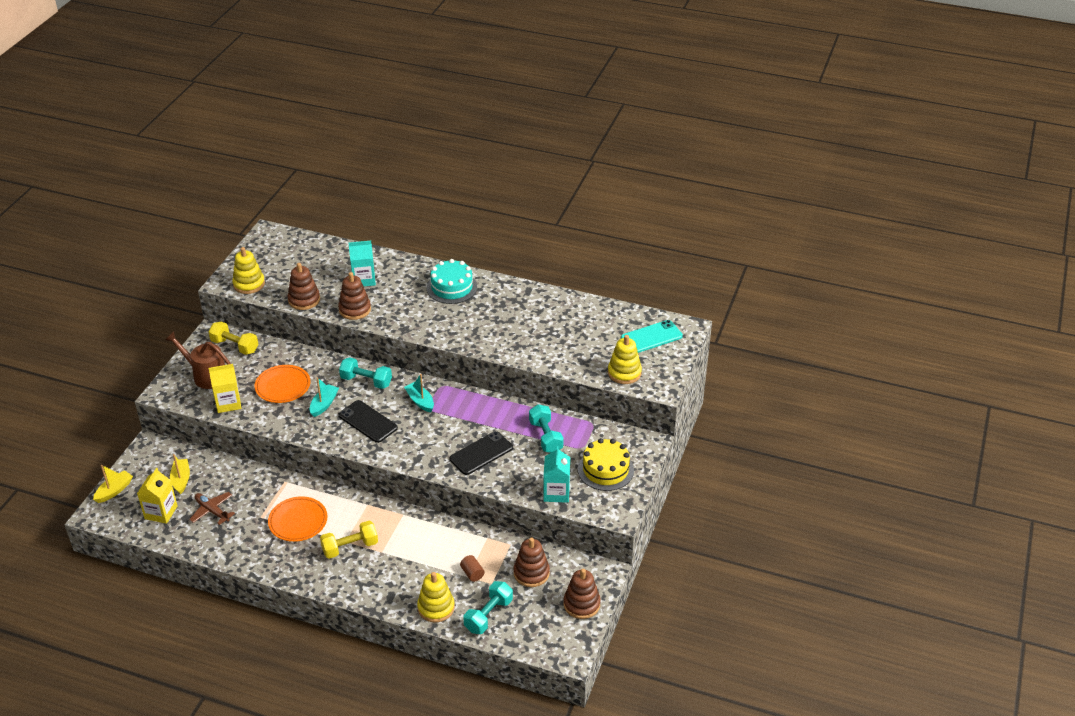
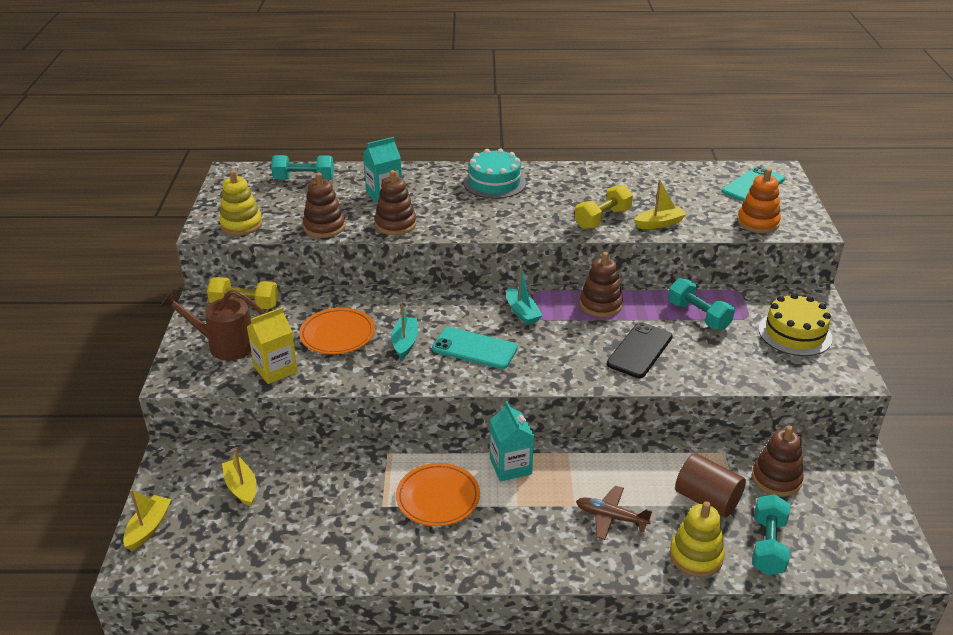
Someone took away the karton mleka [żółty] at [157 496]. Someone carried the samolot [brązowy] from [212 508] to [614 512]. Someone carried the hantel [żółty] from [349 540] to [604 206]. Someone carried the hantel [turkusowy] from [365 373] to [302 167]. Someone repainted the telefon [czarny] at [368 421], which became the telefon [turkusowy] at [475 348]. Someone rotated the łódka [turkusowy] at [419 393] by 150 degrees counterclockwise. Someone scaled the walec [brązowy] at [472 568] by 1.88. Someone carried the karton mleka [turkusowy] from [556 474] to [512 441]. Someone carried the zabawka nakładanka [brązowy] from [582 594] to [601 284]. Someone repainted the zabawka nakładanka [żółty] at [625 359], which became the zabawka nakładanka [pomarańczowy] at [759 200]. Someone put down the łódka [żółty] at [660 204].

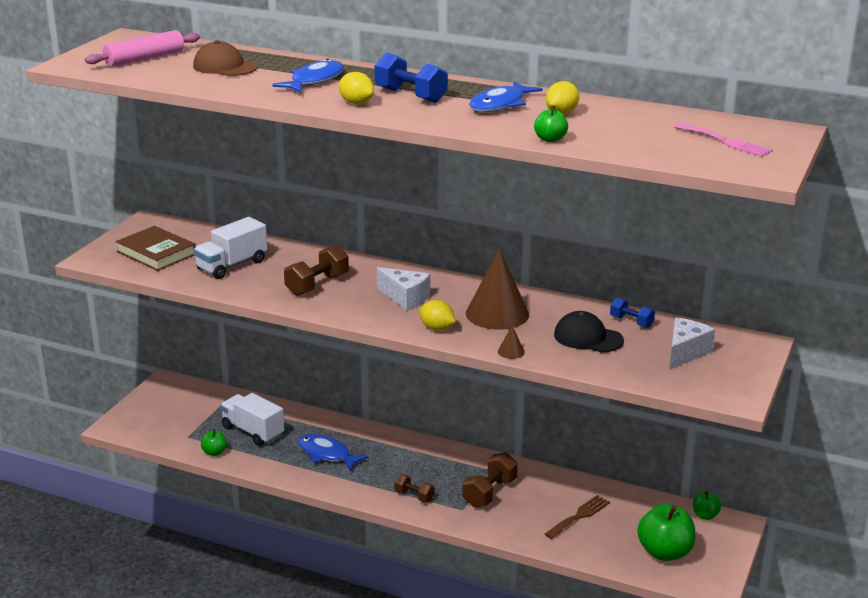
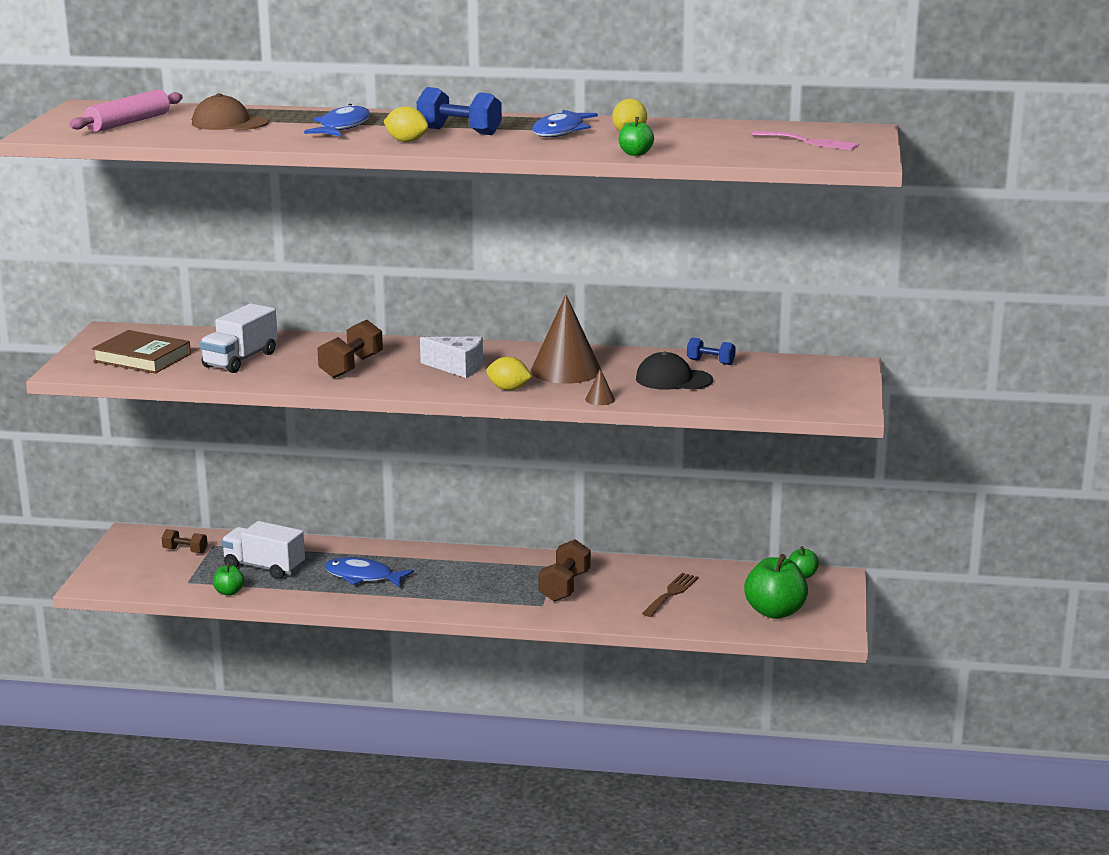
Someone carried the hantel [brązowy] from [414 488] to [185 541]. Someone took away the ser [biały] at [692 343].

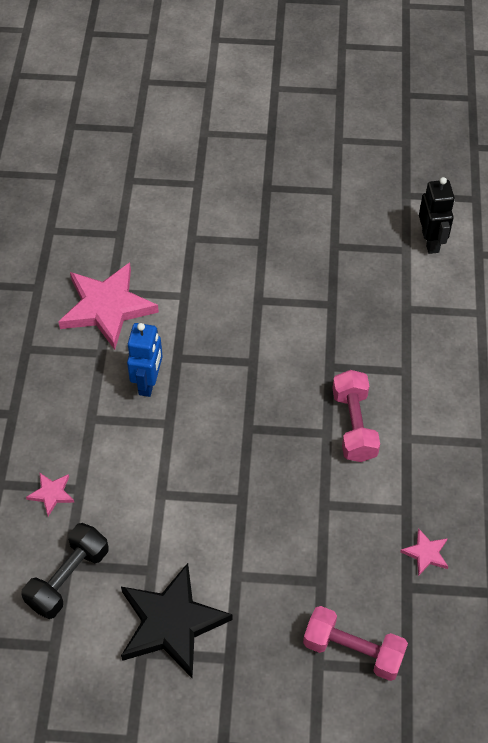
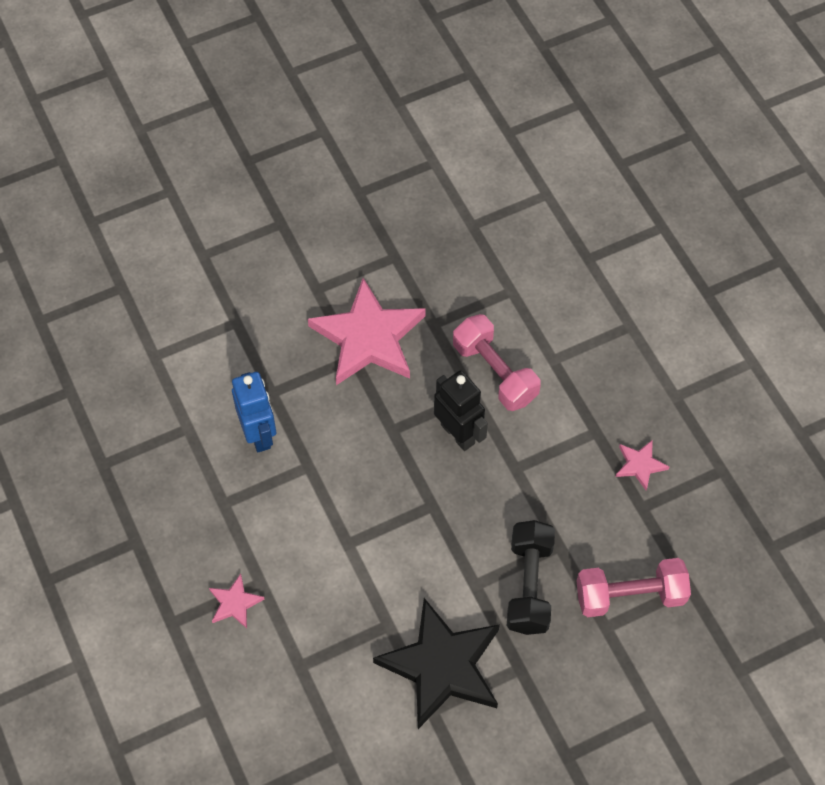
Someone carried the hantel [czarny] from [65 571] to [531 577]. Someone carried the gwiazda [różowy] from [108 306] to [367 331]. Someone carried the robot [czarny] from [437 215] to [461 410].

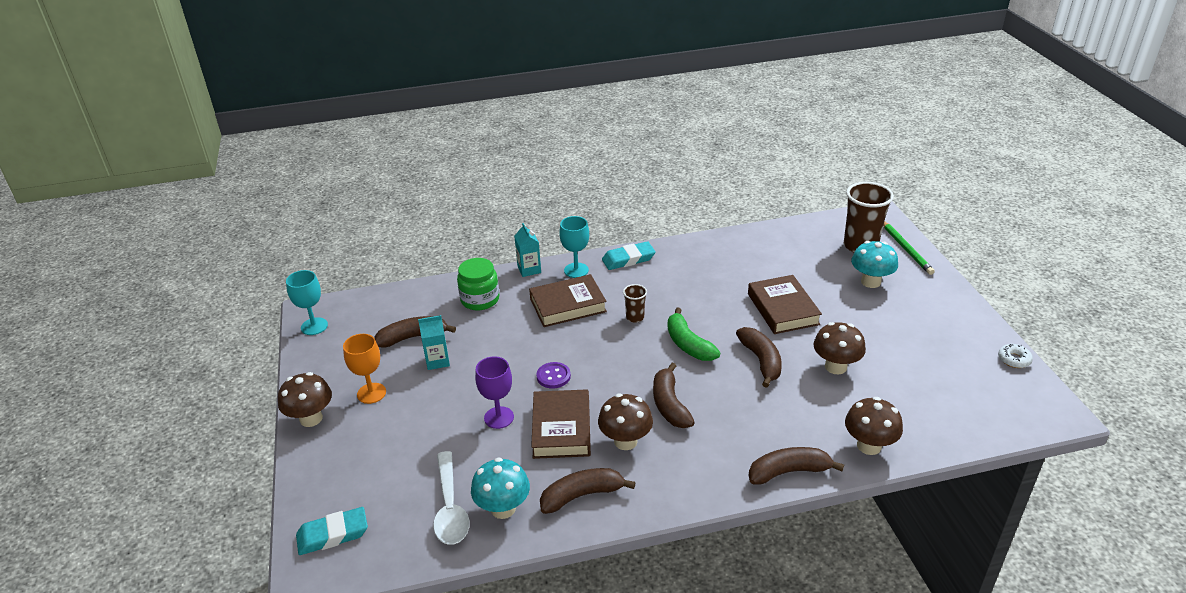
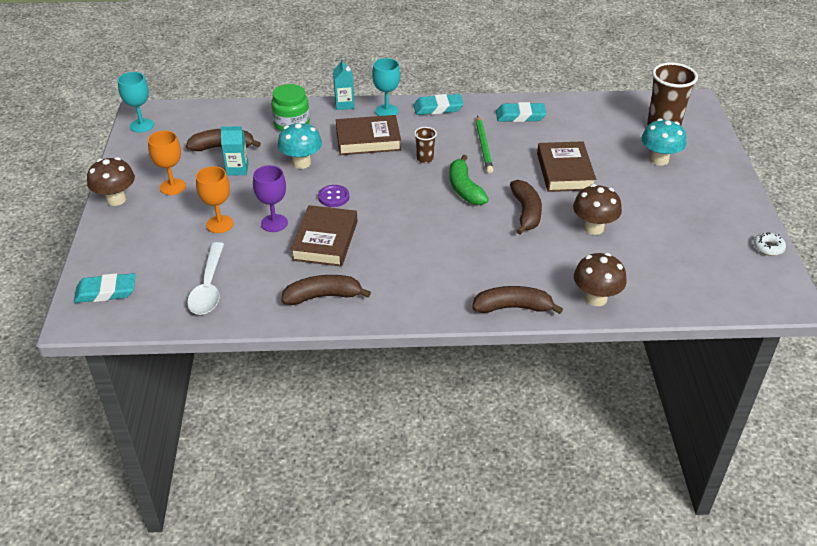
Someone carried the grzyb [turkusowy] from [500 488] to [300 145]. Someone took away the grzyb [brązowy] at [625 421]. Someone took away the banan [brązowy] at [674 395]. Someone carried the ołówek [zielony] from [909 248] to [484 144]. Someone put down the kielich [pomarańczowy] at [214 199]. Someone put down the gumka do mazania [turkusowy] at [521 112].

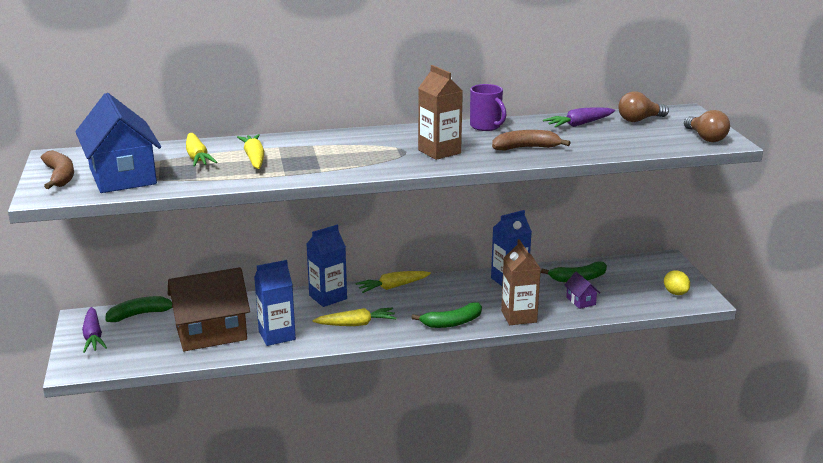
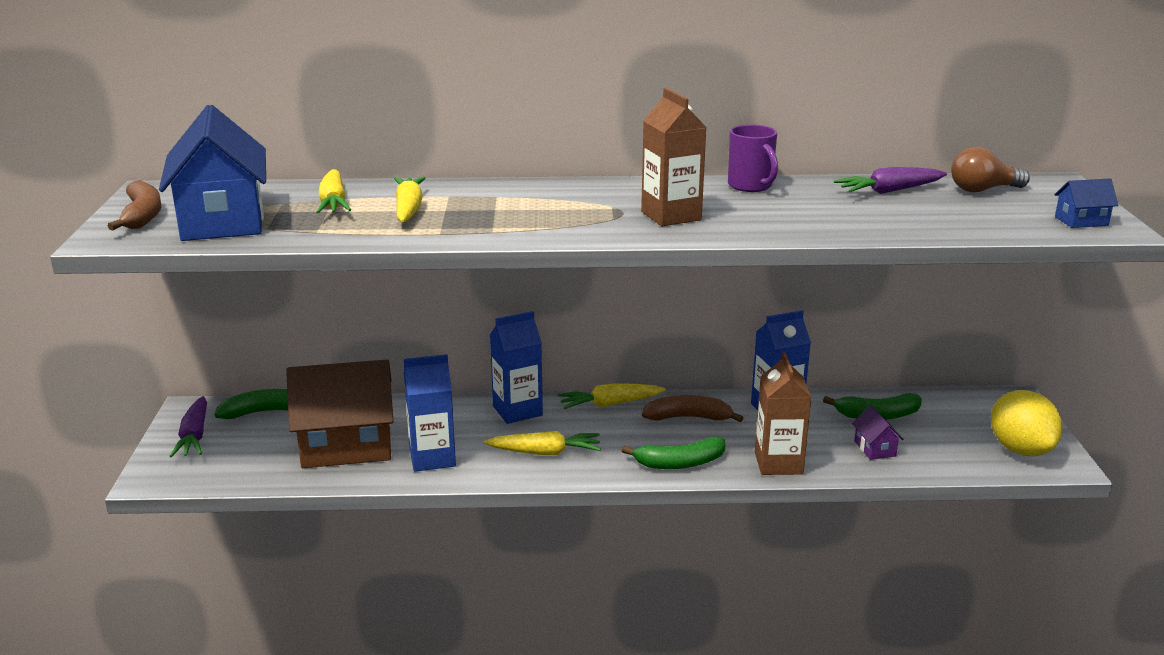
Someone carried the banan [brązowy] from [531 140] to [692 408]. Someone scaled the cytryna [żółty] at [677 282] by 1.77. Someone swapped the żarówka [brązowy] at [707 126] for the domek [niebieski] at [1086 203].

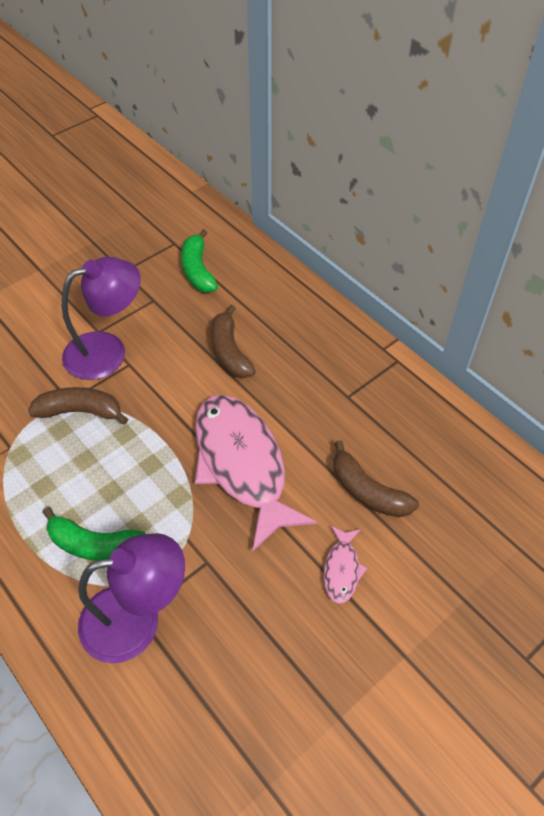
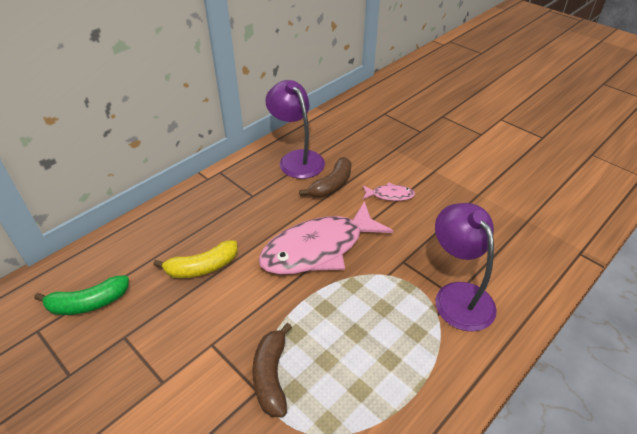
Someone took away the banan [zielony] at [94 534]. Someone carried the lampka [fioletowy] from [101 318] to [295 129]. Someone repainted the banan [brązowy] at [233 341], which became the banan [żółty] at [195 259].

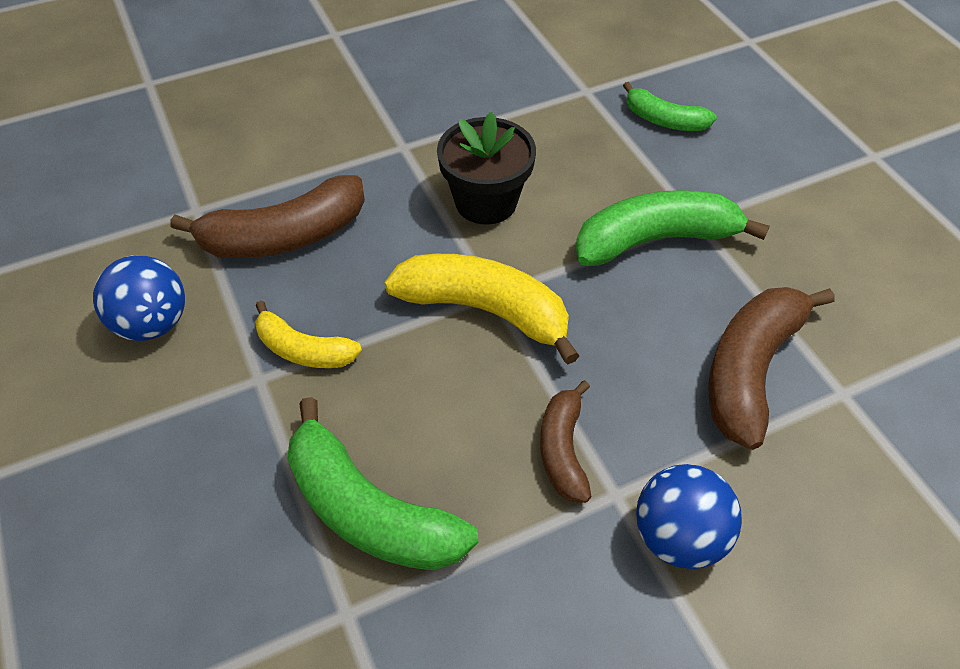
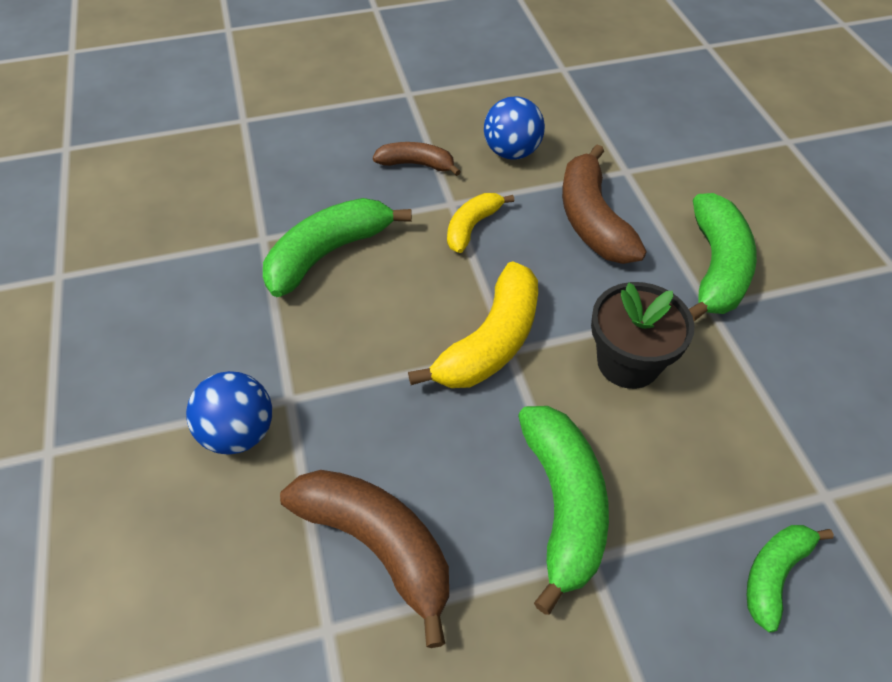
Someone carried the banan [brązowy] from [566 441] to [417 159]. Someone put down the banan [zielony] at [723 257].

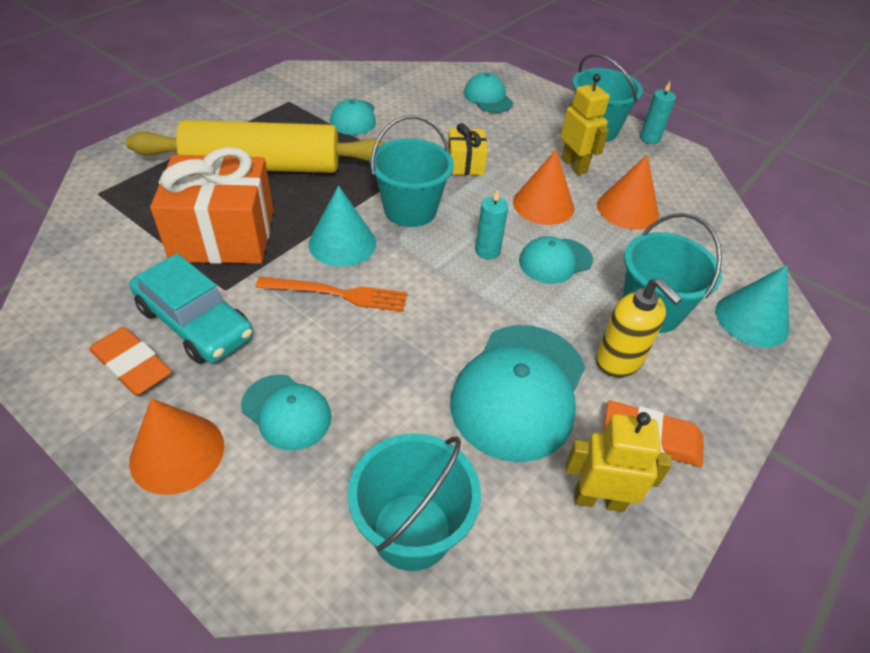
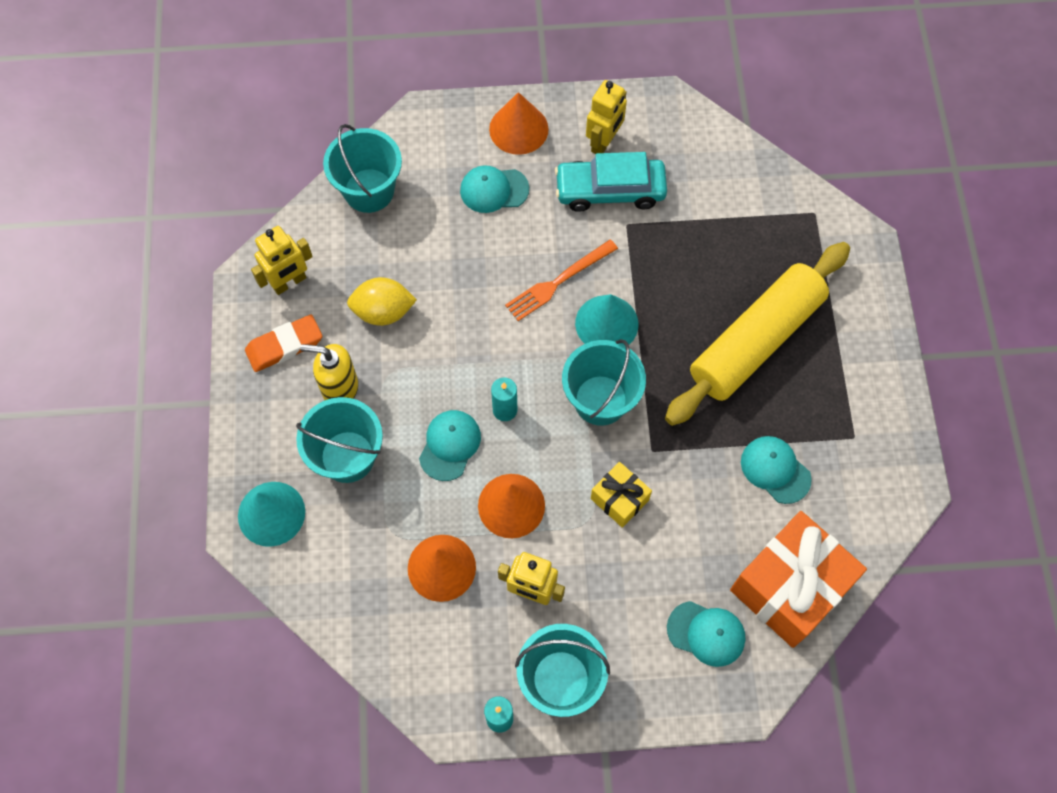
Someone swapped the gumka do mazania [pomarańczowy] at [130 361] for the robot [żółty] at [606 117]. Someone carried the prezent [pomarańczowy] from [212 205] to [798 579]. Someone swapped the czapka [turkusowy] at [517 393] for the cytryna [żółty] at [382 301].

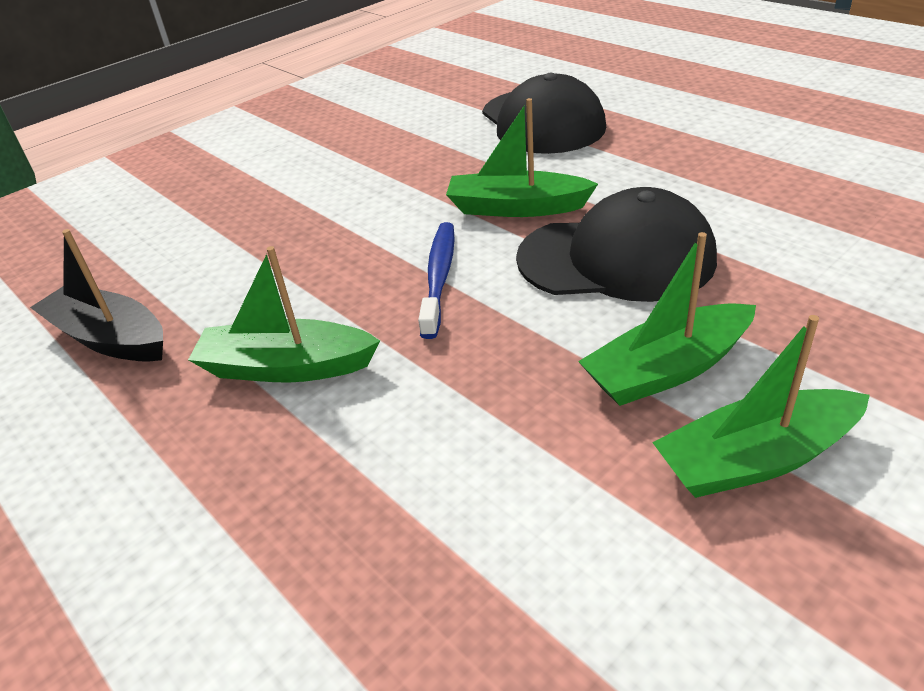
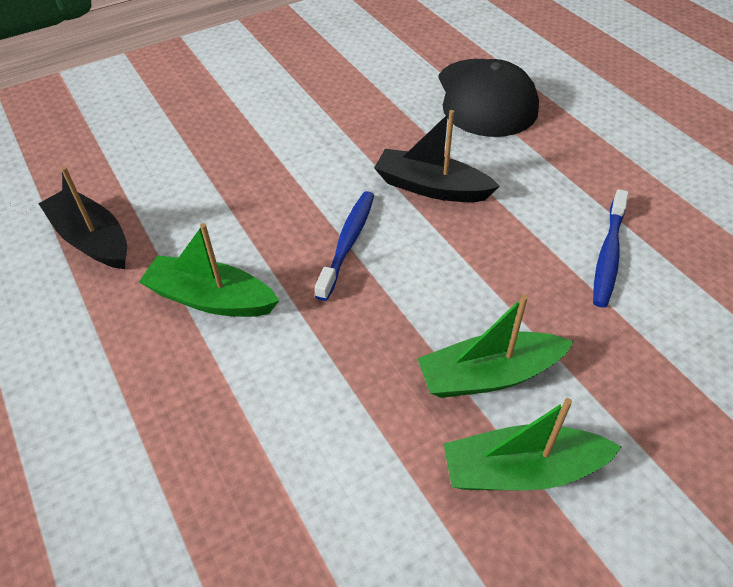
Someone repainted the łódka [zielony] at [522 157], which became the łódka [czarny] at [437 156]. Someone took away the czapka [czarny] at [616 244]. Someone put down the szczoteczka do zębów [niebieski] at [611 248].

